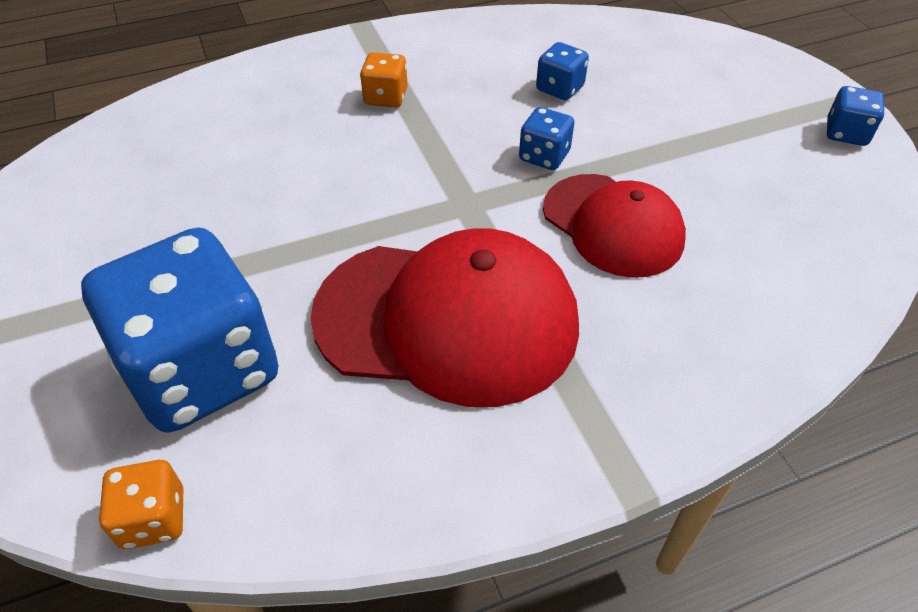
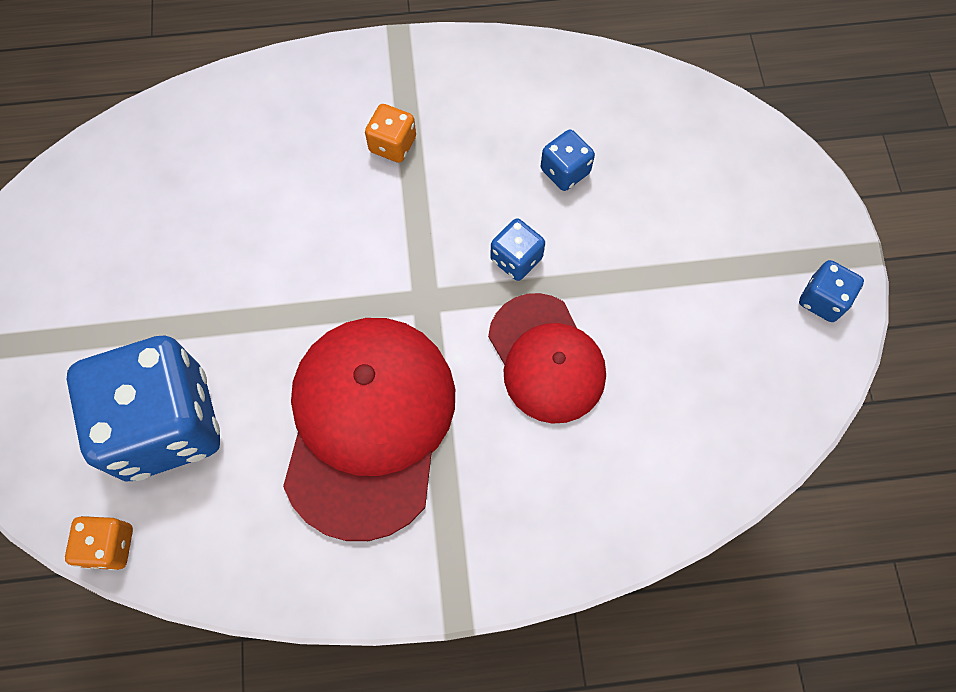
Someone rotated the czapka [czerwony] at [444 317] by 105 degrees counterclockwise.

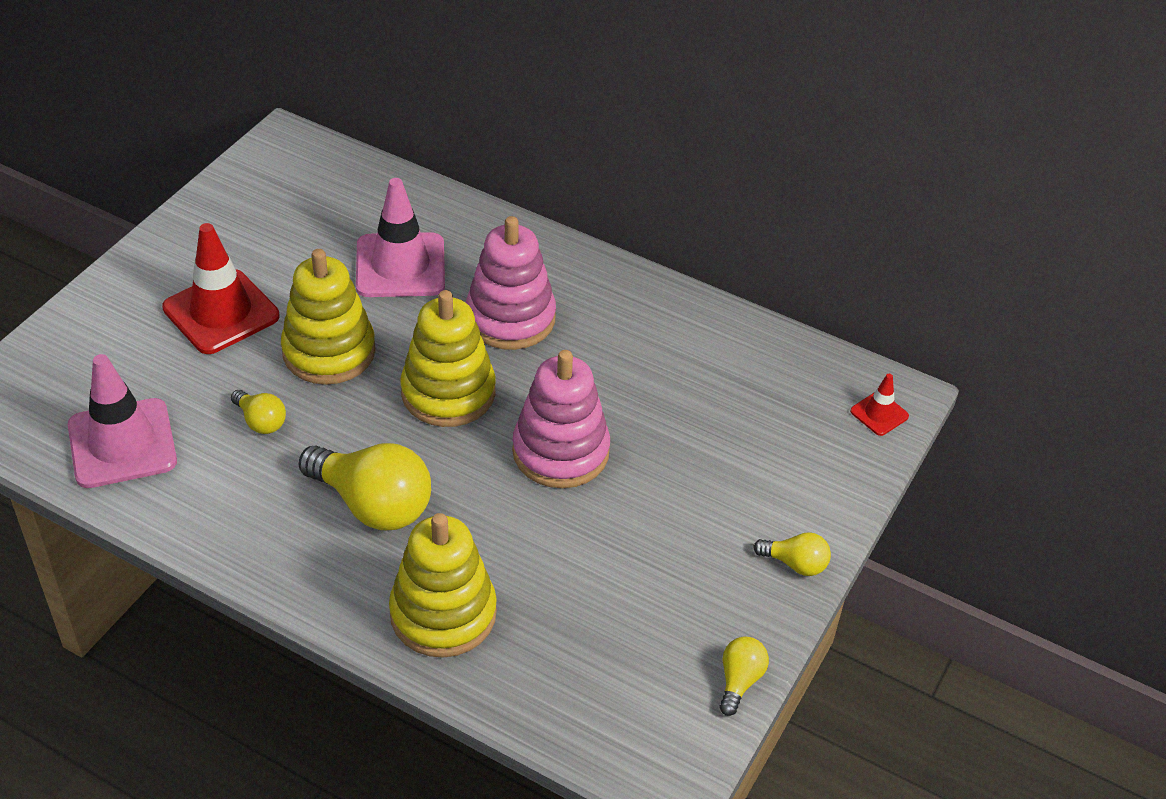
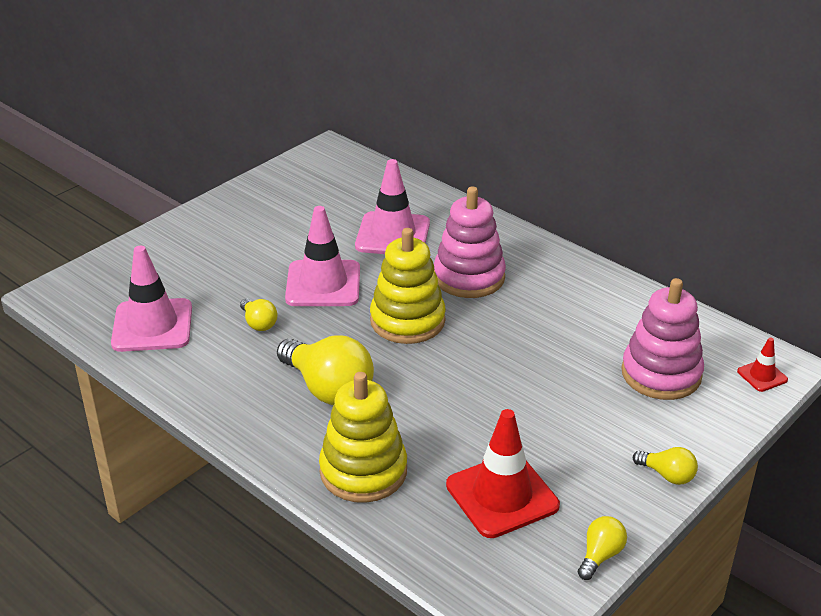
Someone carried the pachołek [czerwony] from [220 288] to [503 473]. Someone swapped the zabawka nakładanka [żółty] at [328 317] for the pachołek [różowy] at [322 256]. Someone carried the zabawka nakładanka [różowy] from [561 419] to [662 339].

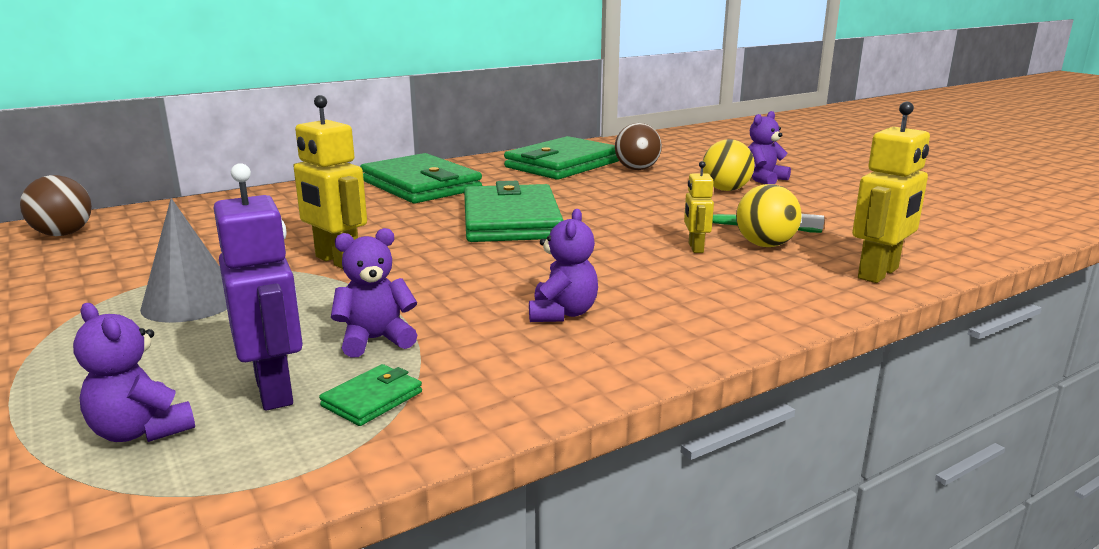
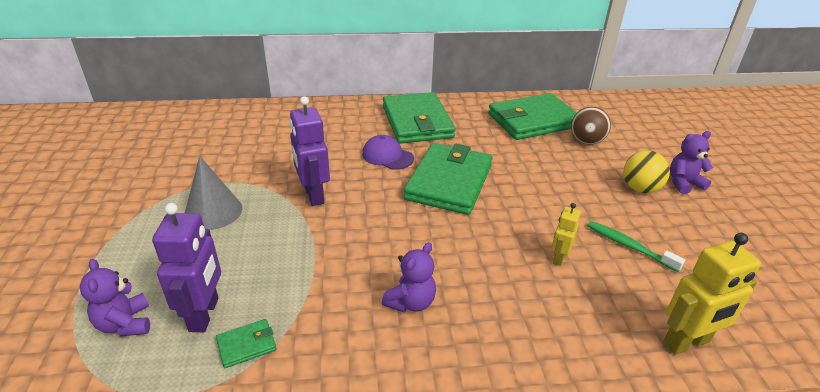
Someone took away the piłka [brązowy] at [56 205]. Someone repainted the robot [żółty] at [330 182], which became the robot [fioletowy] at [310 151]. Someone took away the miś [fioletowy] at [374 293]. Someone took away the piłka [żółty] at [769 215]. Someone put down the czapka [fioletowy] at [388 152].

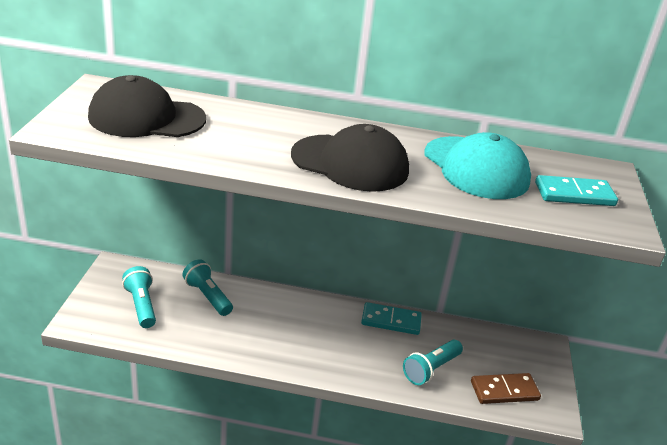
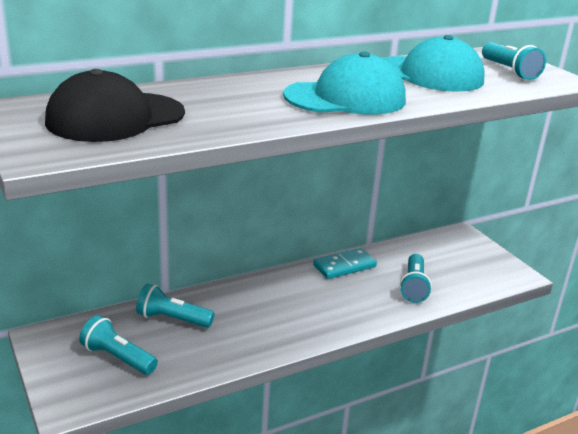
Someone repainted the czapka [czarny] at [350 158], which became the czapka [turkusowy] at [344 83]. Someone took away the kostka domina [brązowy] at [506 388]. Someone swapped the kostka domina [turkusowy] at [576 190] for the latarka [turkusowy] at [514 61].

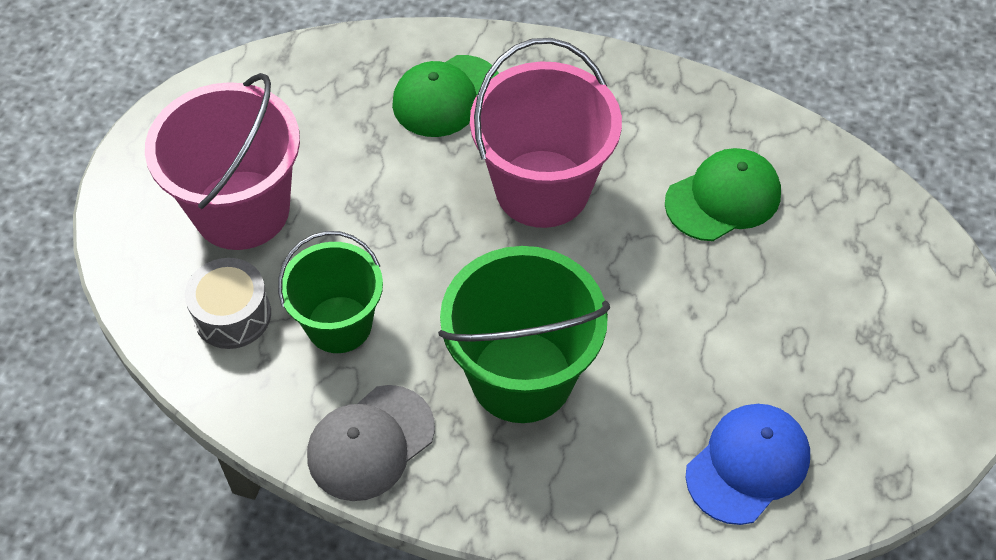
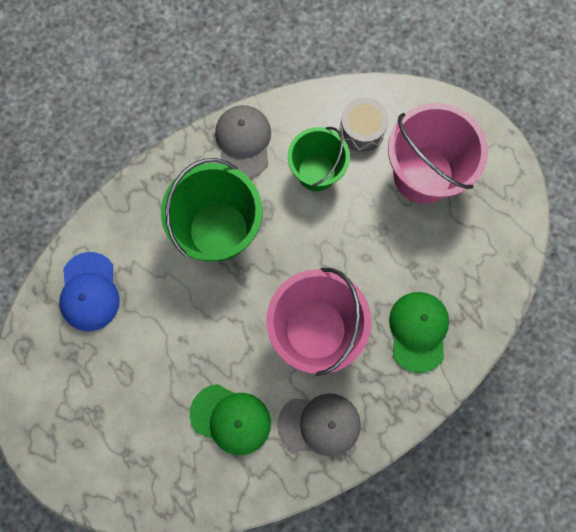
Someone rotated the czapka [zielony] at [723 194] by 75 degrees counterclockwise. Someone put down the czapka [szary] at [319 424].

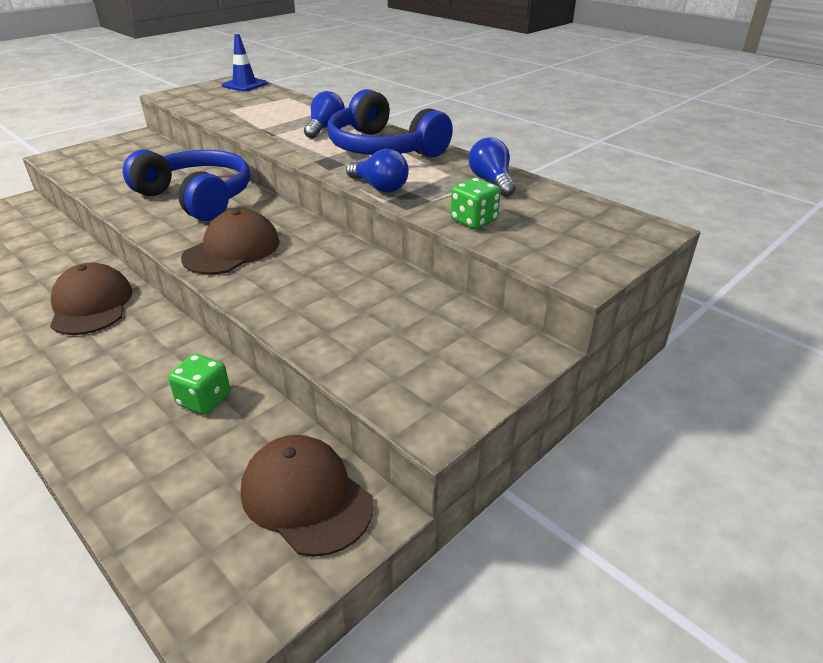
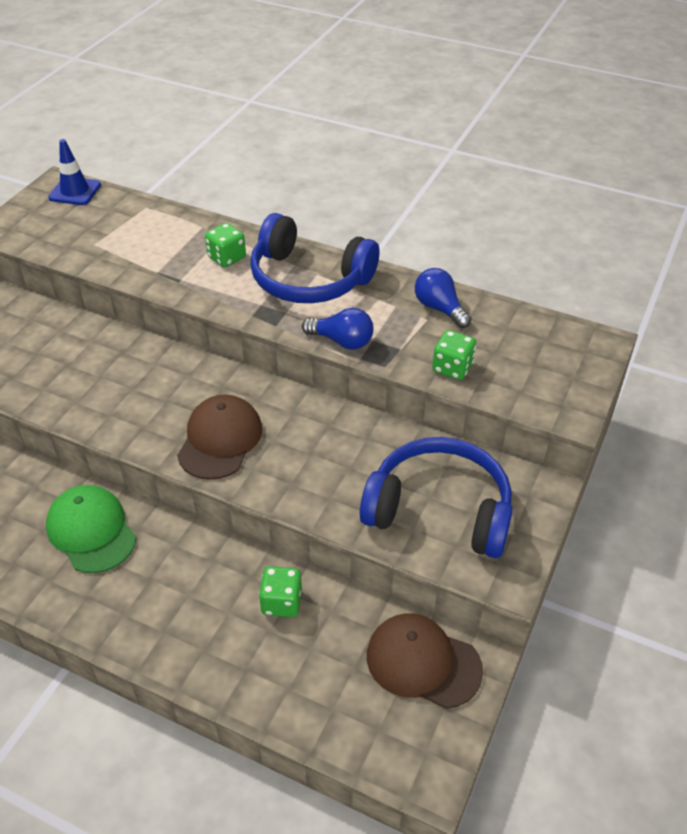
Someone repainted the czapka [brązowy] at [91 299], which became the czapka [zielony] at [91 529]. Someone carried the słuchawki [niebieski] from [186 185] to [436 497]. Someone swapped the żarówka [niebieski] at [324 115] for the kostka do gry [zielony] at [225 245].

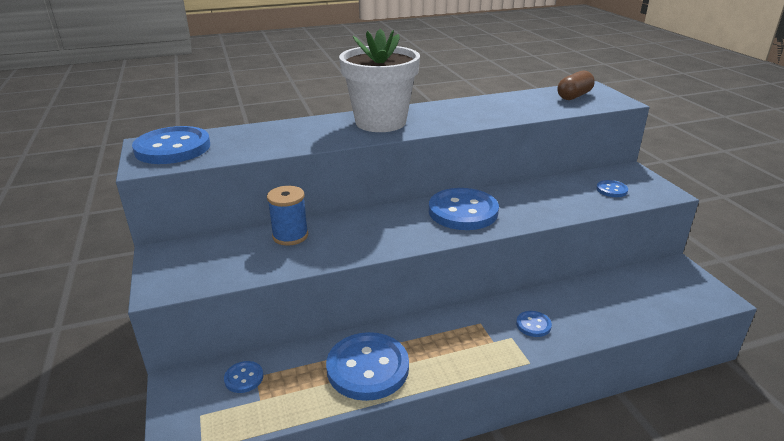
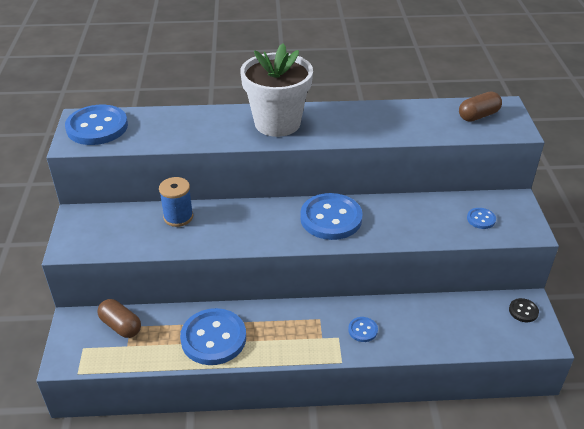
Someone swapped the guzik [niebieski] at [243 377] for the kapsułka [brązowy] at [119 318]. Someone put down the guzik [czarny] at [524 310].

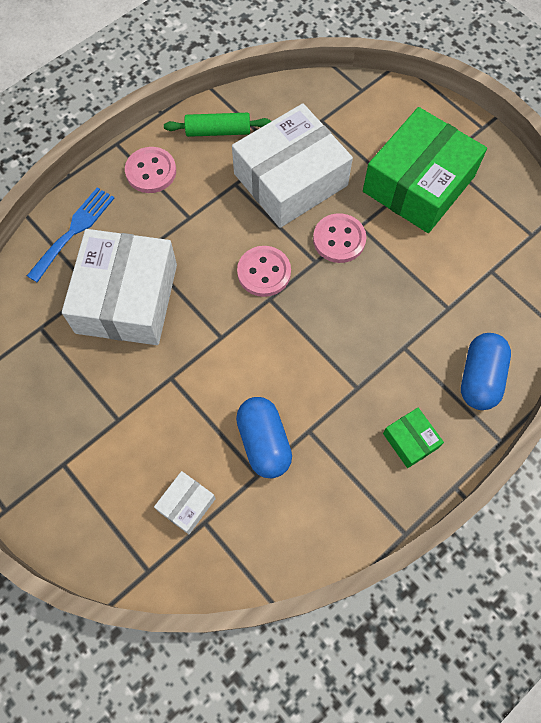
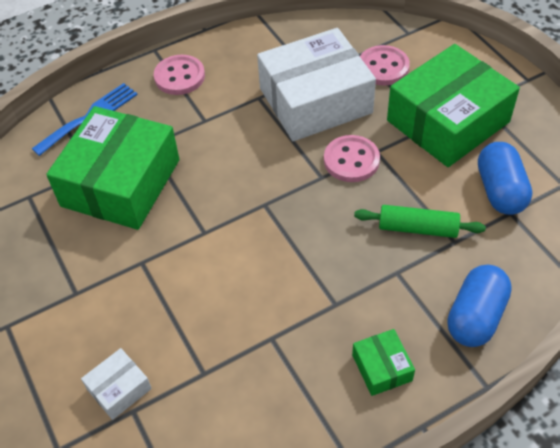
Someone repainted the pudełko [biały] at [119 287], which became the pudełko [zielony] at [112 168]. Someone carried the wałek do ciasta [zielony] from [217 125] to [420 221]. Someone carried the kapsułka [niebieski] from [264 437] to [505 178]. Someone carried the guzik [różowy] from [264 271] to [385 65].

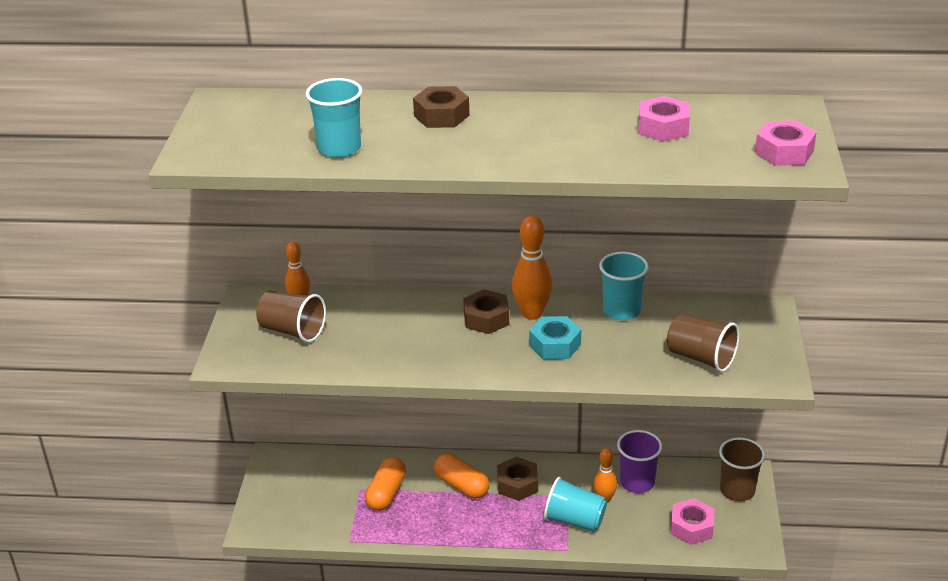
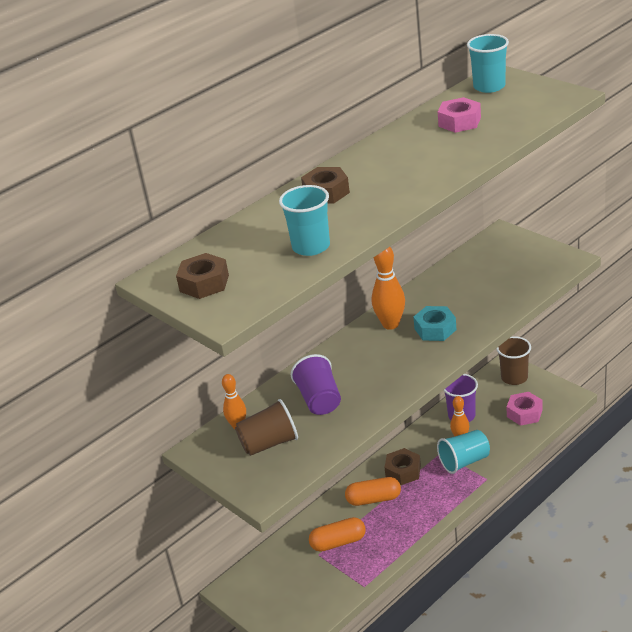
Someone rotated the kapsułka [pomarańczowy] at [385 484] by 75 degrees counterclockwise. Someone carried the nakrętka [brązowy] from [486 312] to [202 276]. Someone carried the szklanka [turkusowy] from [624 286] to [488 63]. Someone took away the szklanka [brązowy] at [703 343]. Someone took away the nakrętka [różowy] at [785 143]. Someone put down the szklanka [fioletowy] at [316 384].

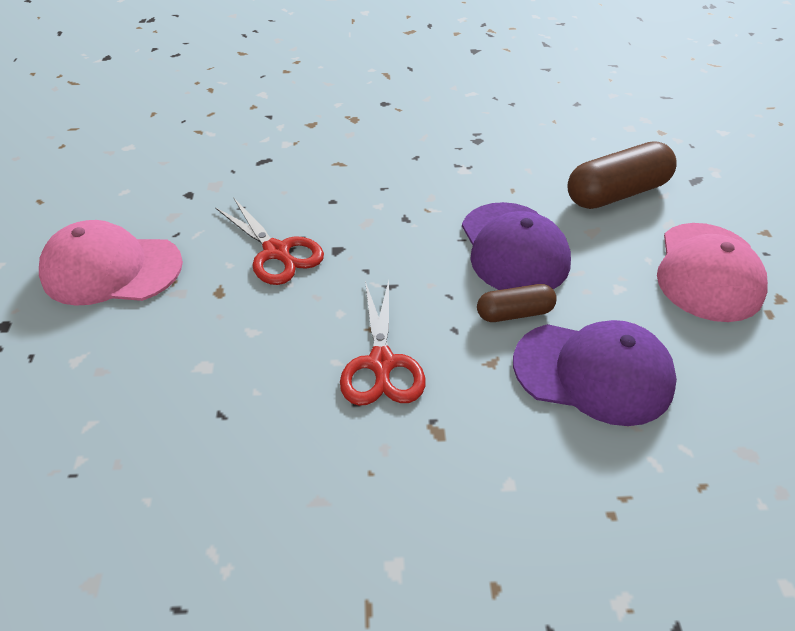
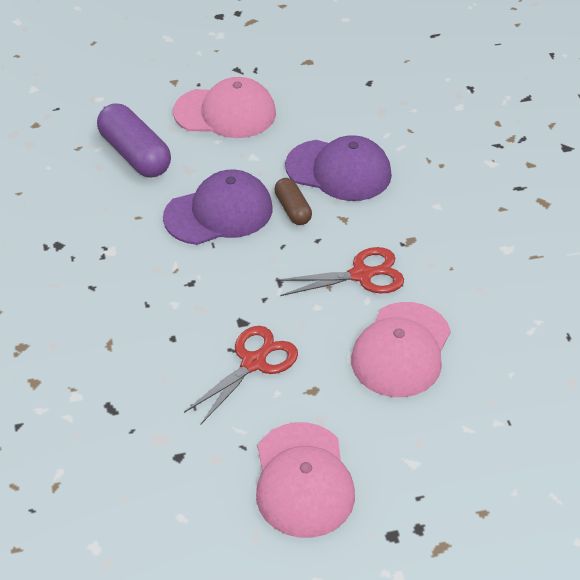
Someone rotated the czapka [fioletowy] at [595 373] by 105 degrees clockwise. Someone repainted the kapsułka [brązowy] at [622 175], which became the kapsułka [fioletowy] at [134 140]. Someone put down the czapka [różowy] at [401 349].

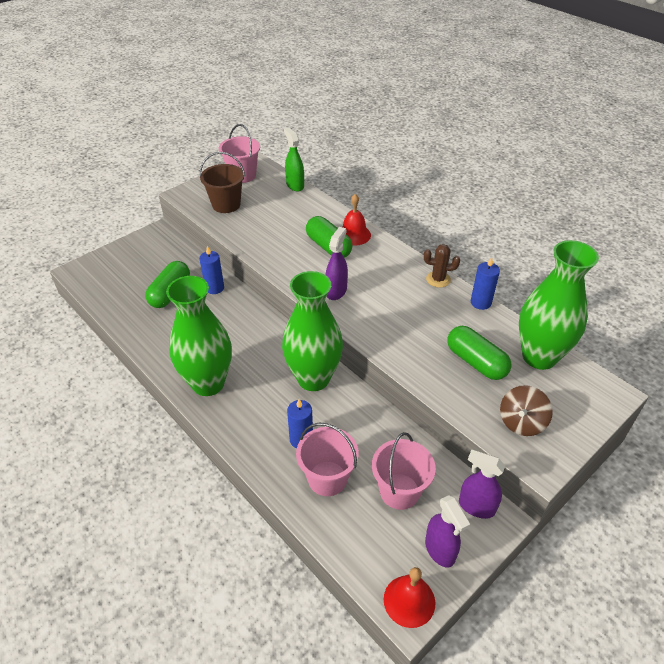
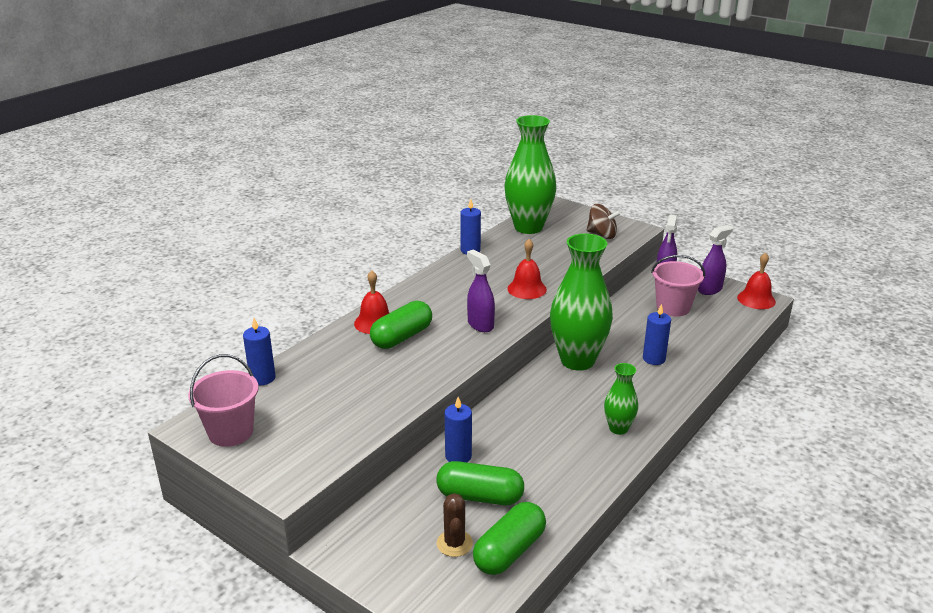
Someone scaled the wazon [zielony] at [199 336] by 0.49. Someone took away the wiadro [brązowy] at [222 182]. Someone swapped the spryskiwacz [zielony] at [294 159] for the świeca [niebieski] at [259 351]. Someone took away the wiadro [różowy] at [327 459]. Someone rotated the spryskiwacz [fioletowy] at [337 263] by 45 degrees clockwise. Someone carried the kaktus [brązowy] from [442 266] to [455 525]. Someone carried the kapsułka [zielony] from [479 353] to [509 538]. Someone put down the dzwonek [czerwony] at [527 269].

